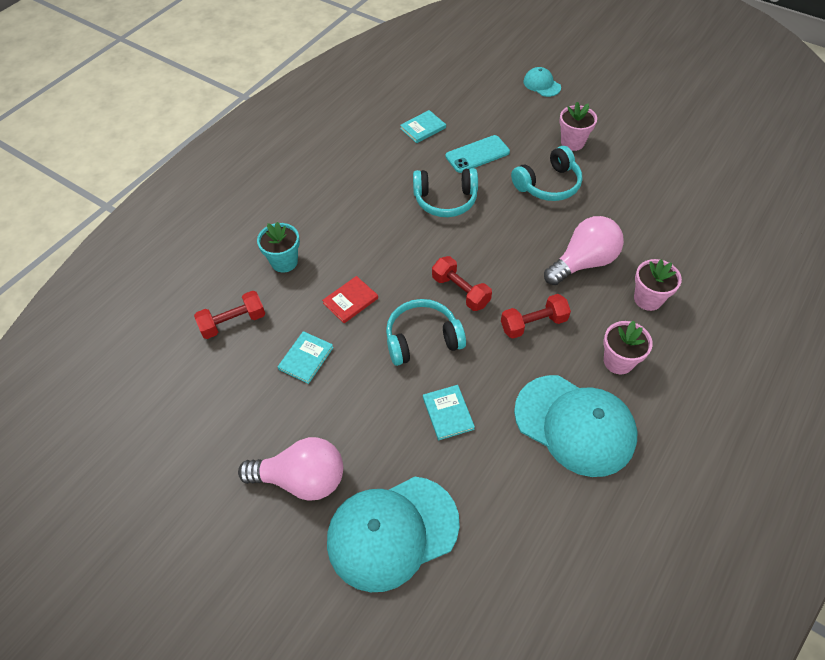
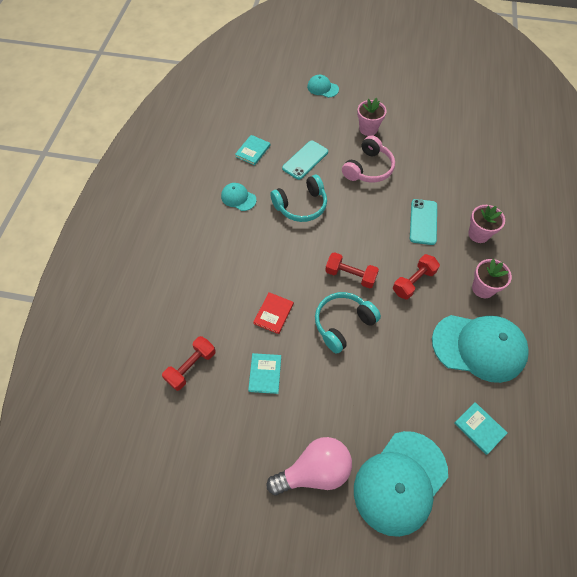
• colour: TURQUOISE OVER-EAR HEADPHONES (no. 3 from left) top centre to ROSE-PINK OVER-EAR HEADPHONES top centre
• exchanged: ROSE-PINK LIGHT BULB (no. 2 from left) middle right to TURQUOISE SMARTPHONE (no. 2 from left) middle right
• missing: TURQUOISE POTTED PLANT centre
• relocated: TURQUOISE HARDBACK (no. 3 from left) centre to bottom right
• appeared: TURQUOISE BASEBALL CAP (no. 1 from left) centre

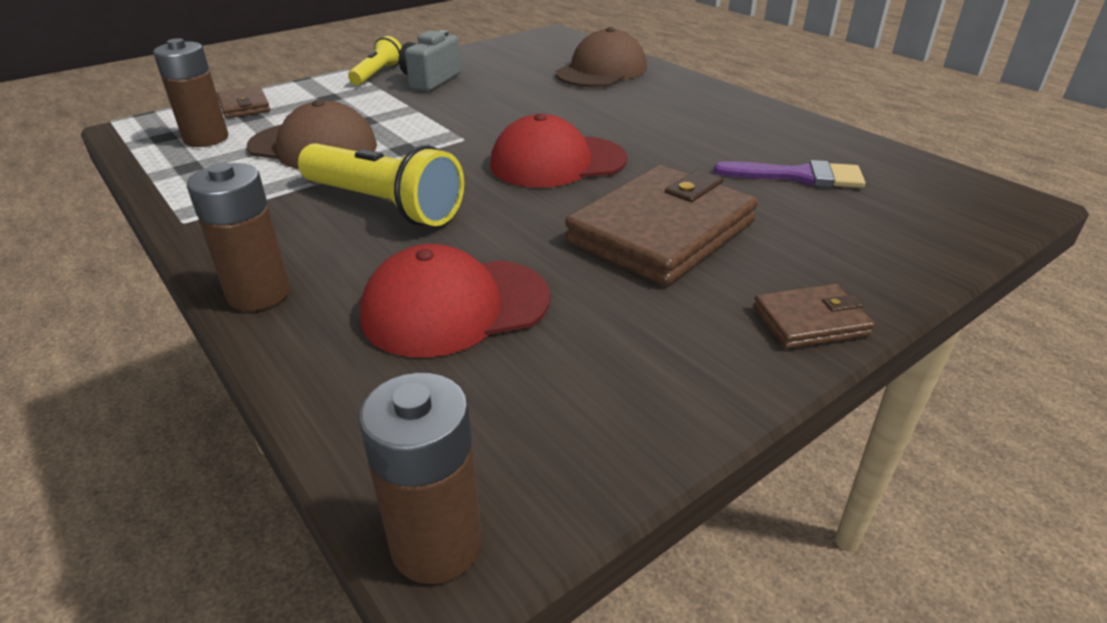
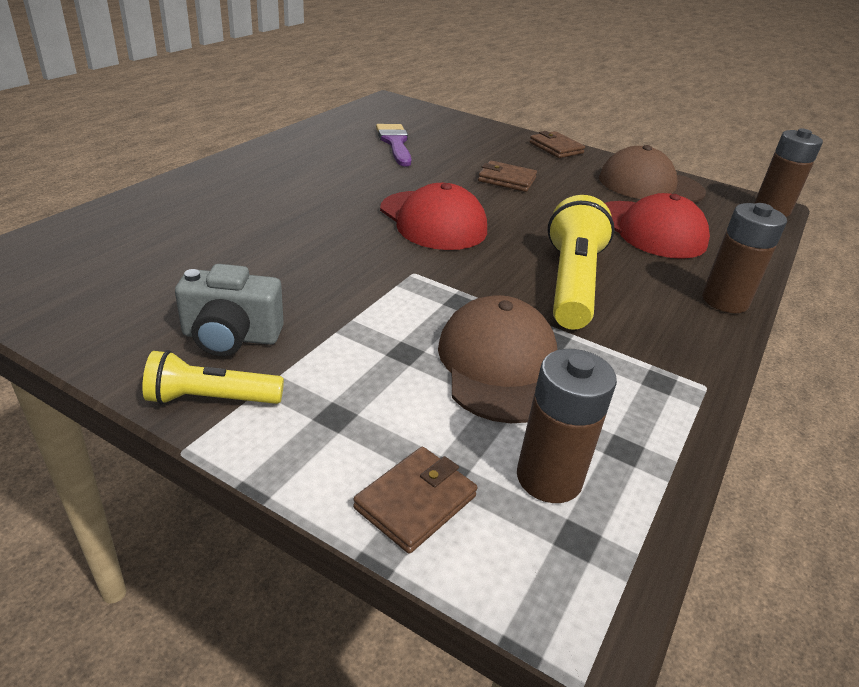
• relocated: RUSSET BASEBALL CAP (no. 2 from left) top centre to top right
• size: RUSSET CARD WALLET (no. 2 from left) centre = top centre x0.48

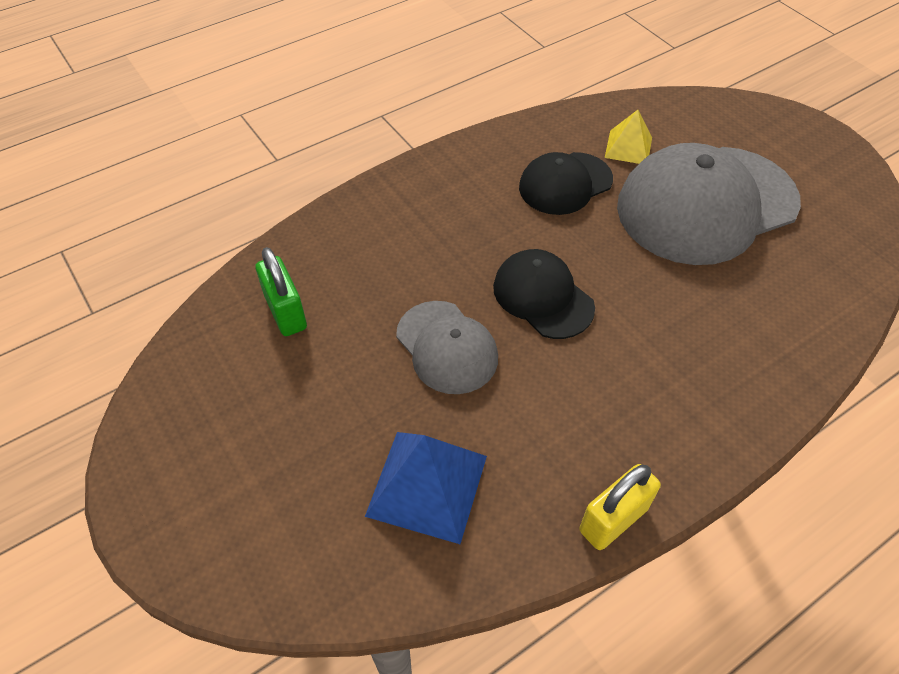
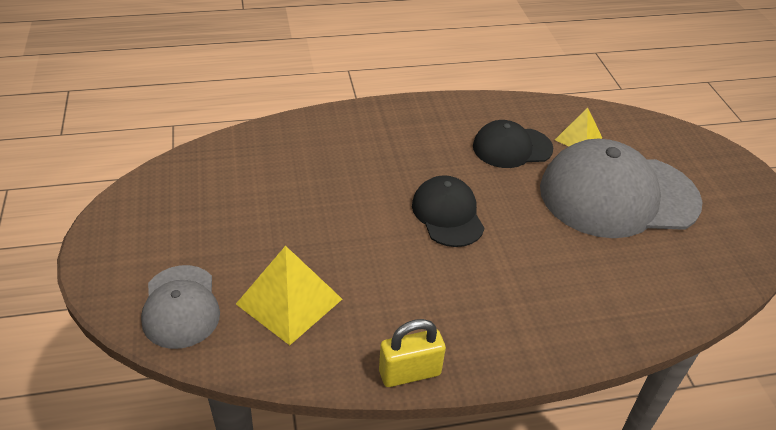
• missing: EMERALD LOCK middle left
• relocated: ASH-GREY BASEBALL CAP (no. 1 from left) centre to bottom left
• colour: COBALT SOLID PYRAMID bottom centre to GOLDEN SOLID PYRAMID (no. 1 from left) bottom centre

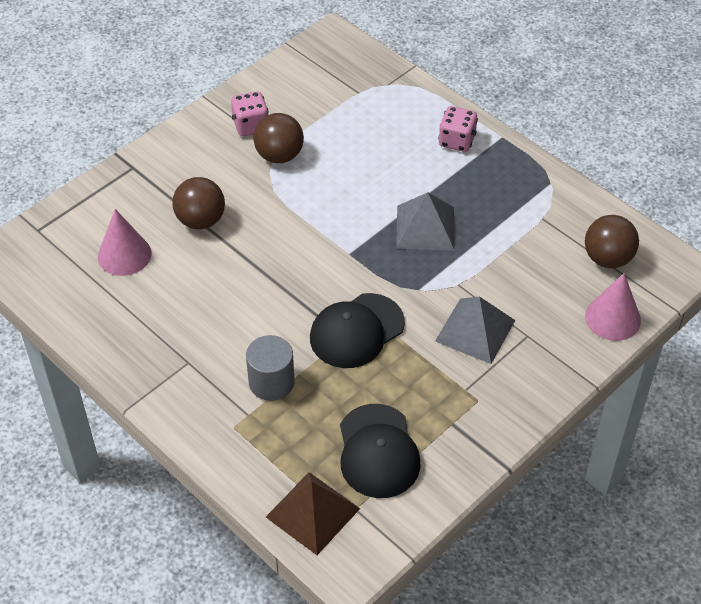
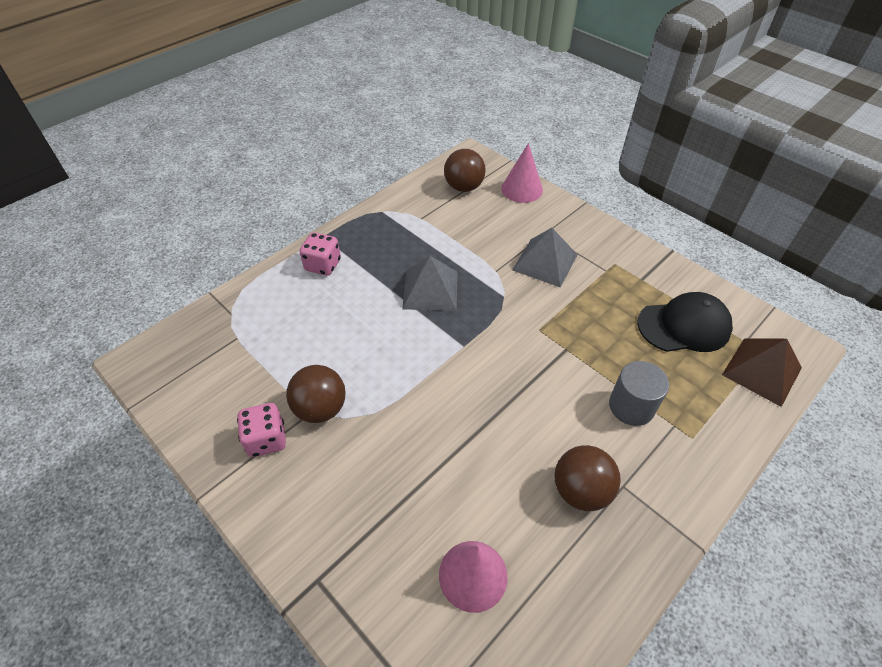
• relocated: RUSSET PLAY BALL (no. 1 from left in the first image) middle left to RUSSET PLAY BALL (no. 3 from left) bottom centre
• missing: EBONY BASEBALL CAP (no. 1 from left) centre

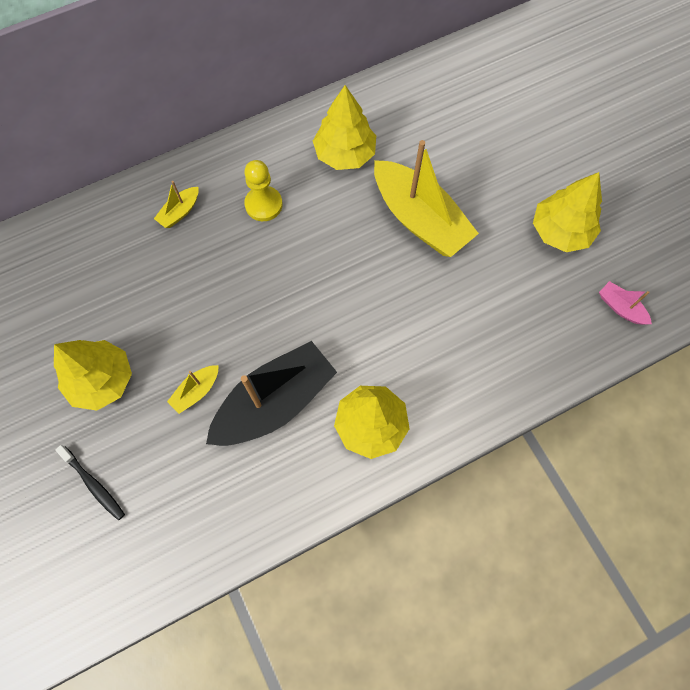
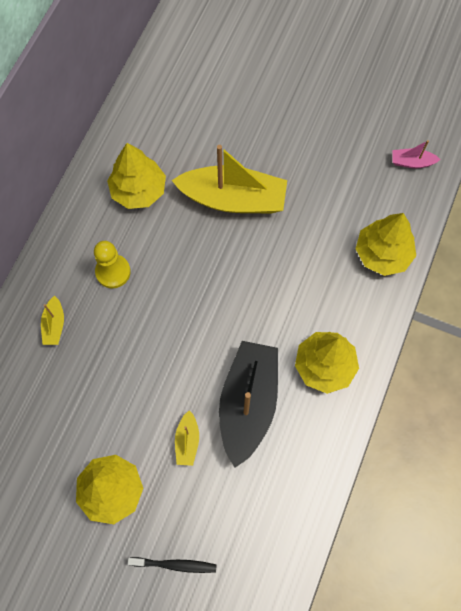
• relocated: GOLDEN TREE (no. 4 from left) top right to middle right

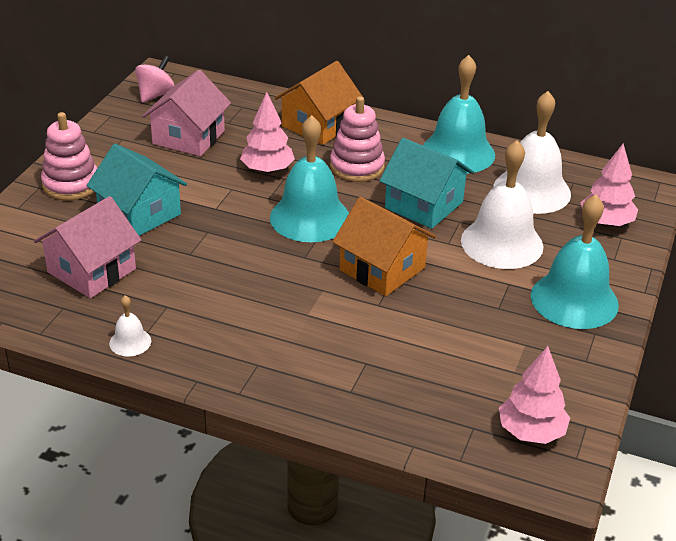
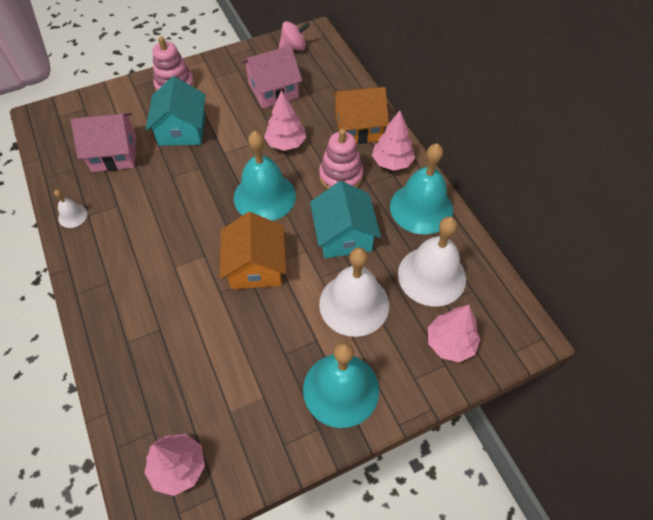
• appeared: ROSE-PINK TREE (no. 3 from left) top centre

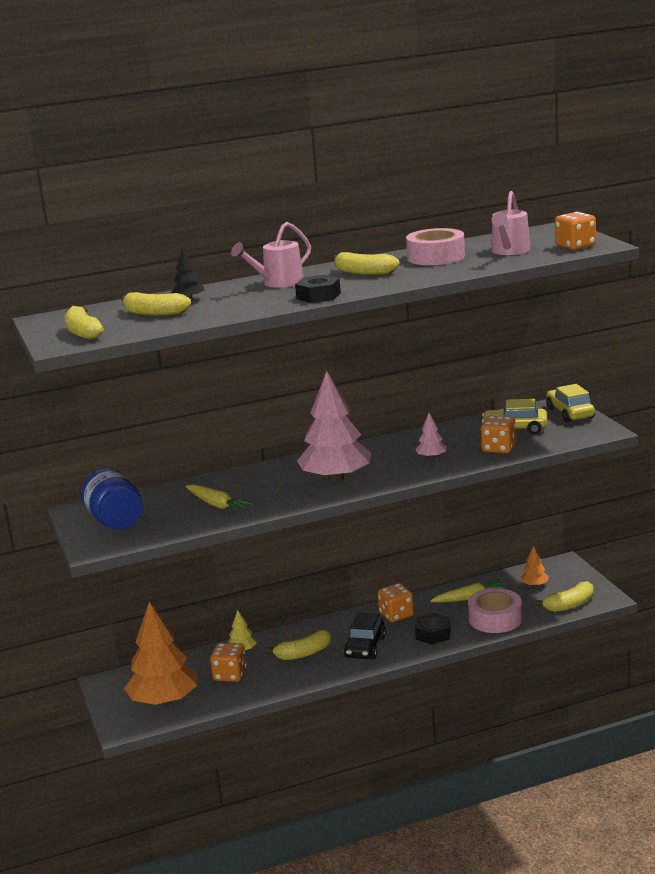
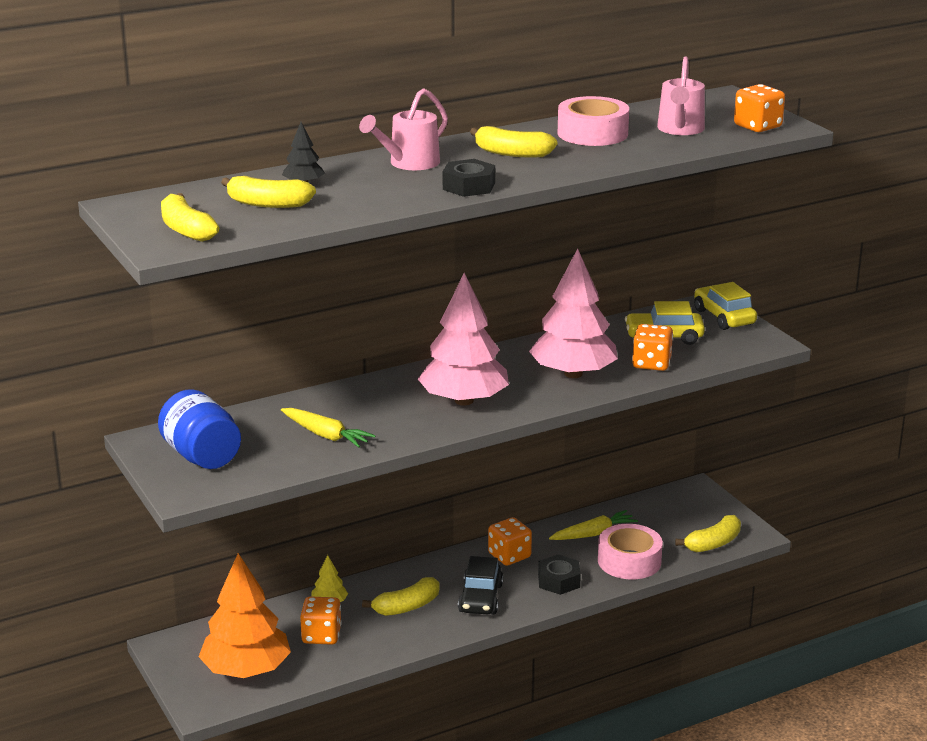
• size: ROSE-PINK TREE (no. 2 from left) centre = centre x2.30
• missing: ORANGE TREE (no. 2 from left) middle right

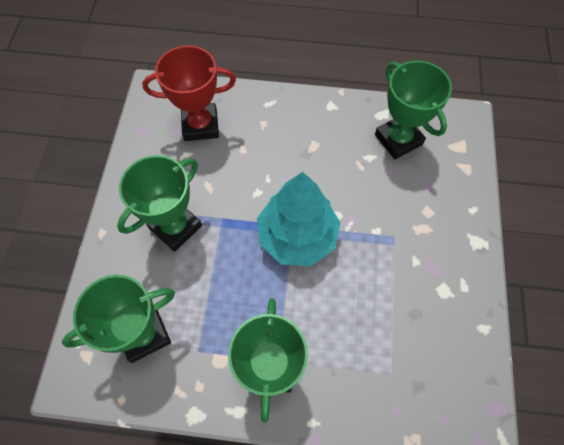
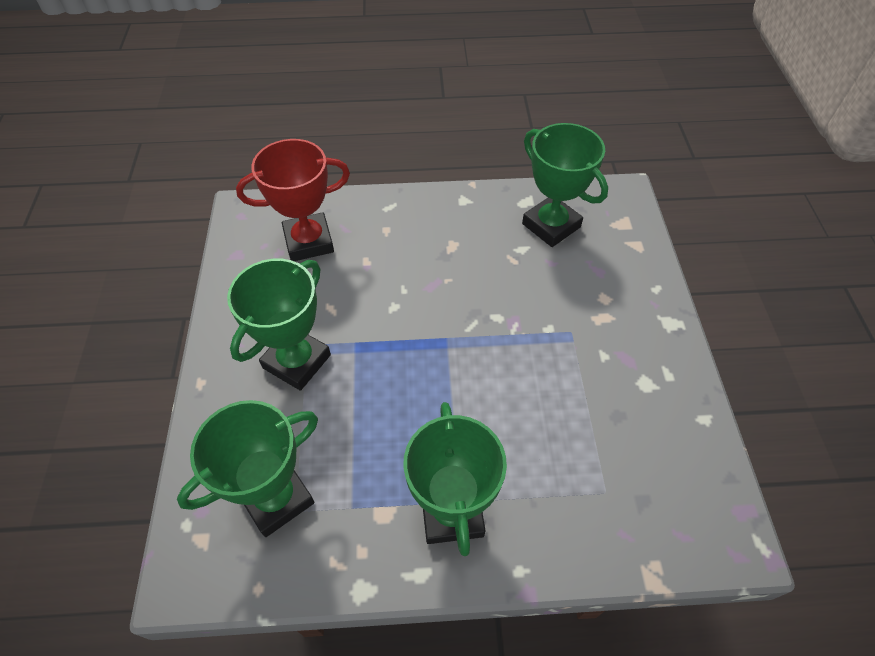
• missing: TURQUOISE TREE centre

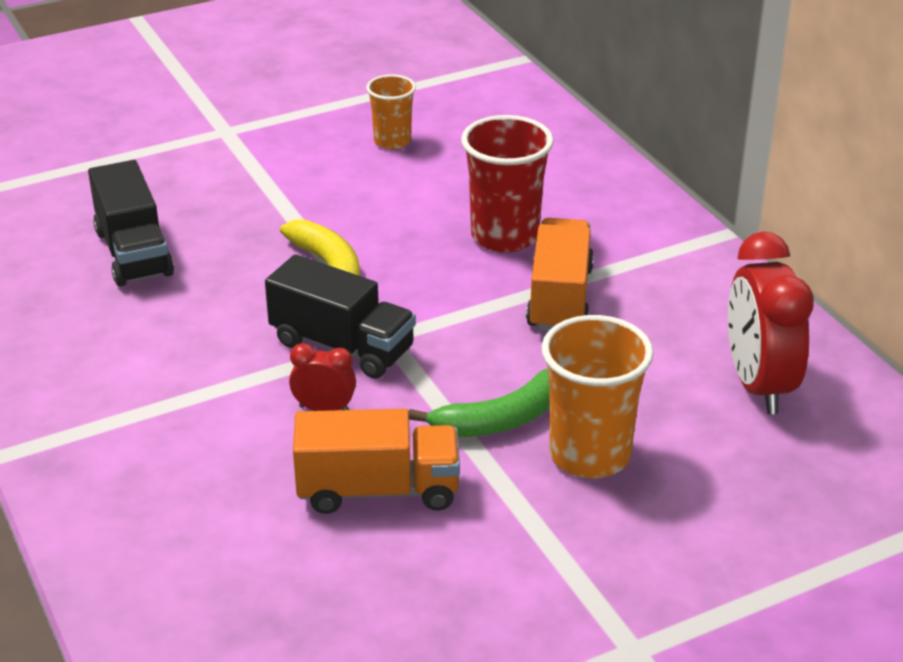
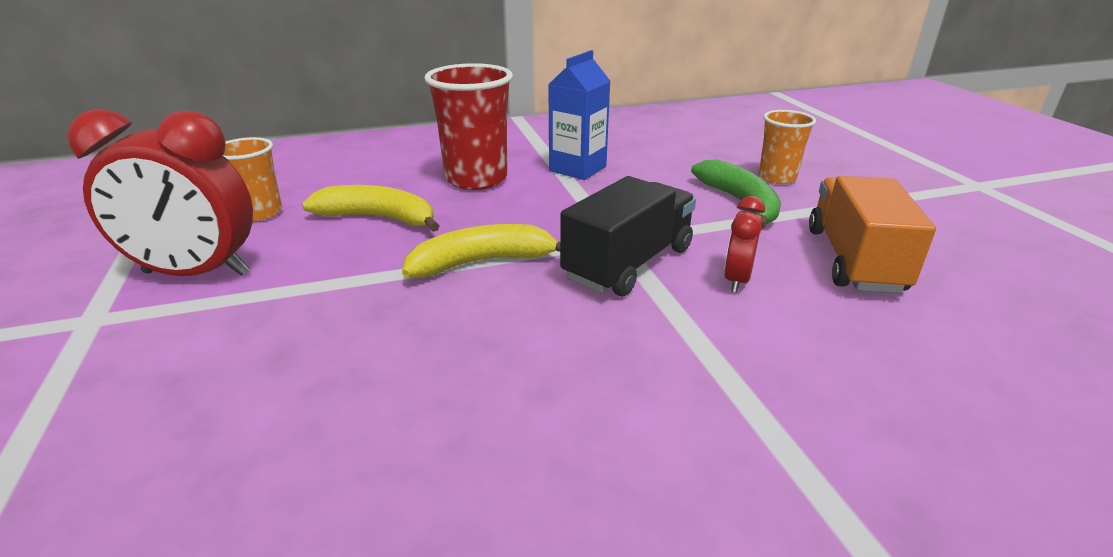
• missing: EBONY TRUCK (no. 1 from left) middle left
• exchanged: ORANGE TRUCK (no. 2 from left) centre to COBALT MILK CARTON top centre
• relocated: CRIMSON ALARM CLOCK (no. 2 from left in the first image) middle right to CRIMSON ALARM CLOCK (no. 1 from left) middle left
• size: ORANGE CUP (no. 2 from left) centre = top right x0.60
• appeared: GOLDEN BANANA (no. 1 from left) centre

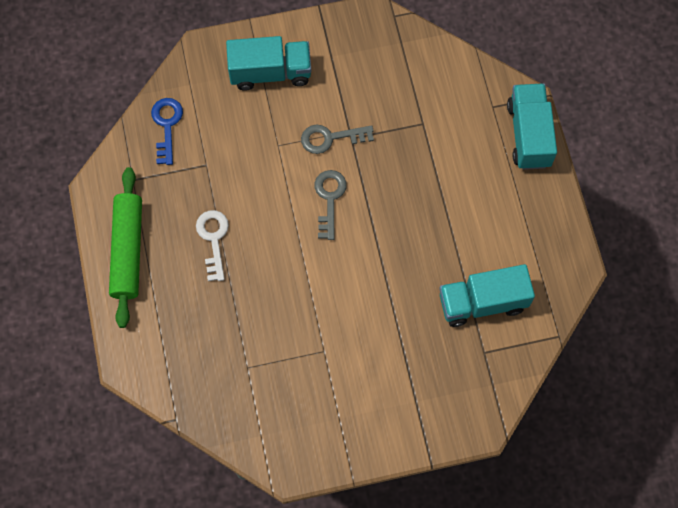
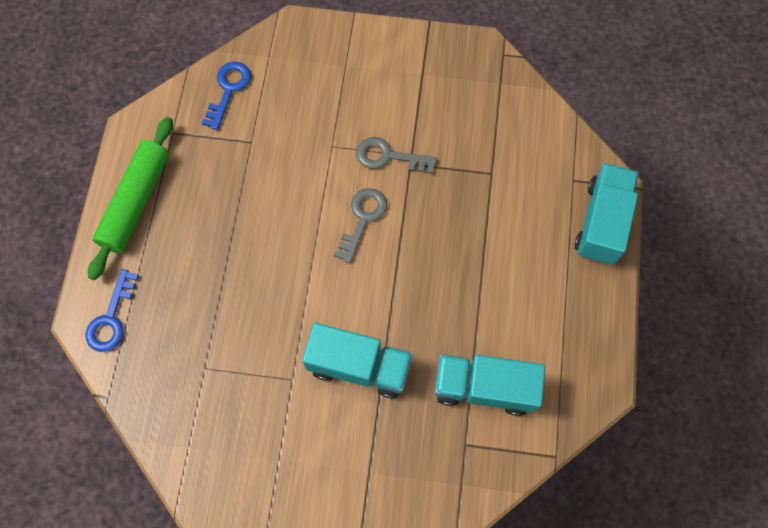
• relocated: TURQUOISE TRUCK (no. 1 from left) top centre to bottom centre
• missing: PURE WHITE LATCHKEY middle left
• appeared: COBALT LATCHKEY (no. 1 from left) middle left

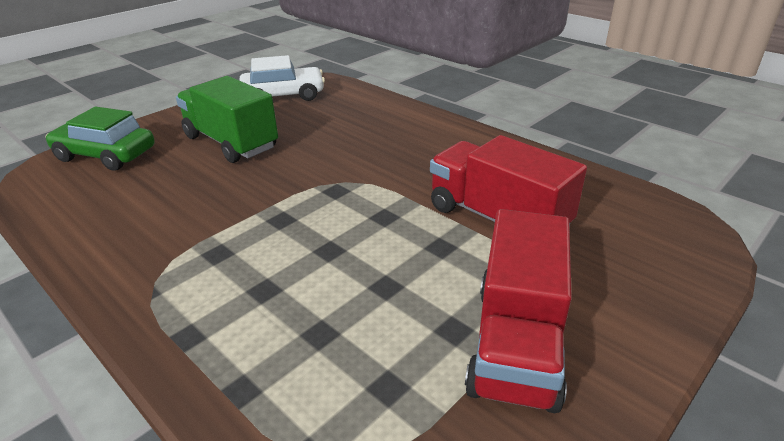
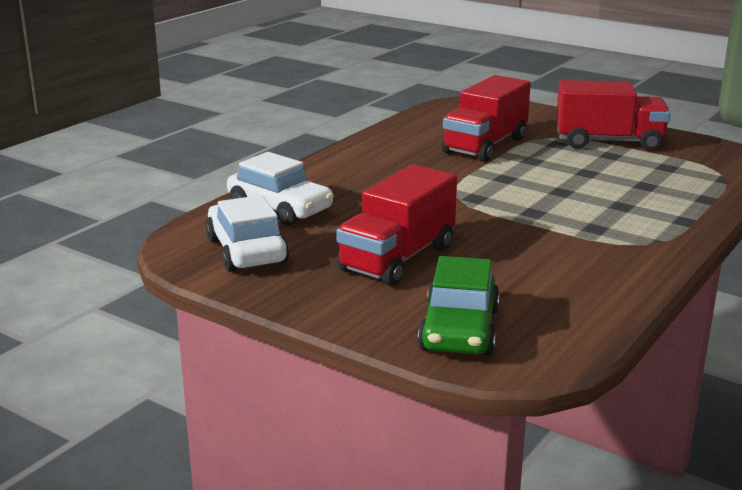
• colour: EMERALD TRUCK top left to CRIMSON TRUCK (no. 1 from left) centre
• appeared: PURE WHITE CAR (no. 2 from left) centre

